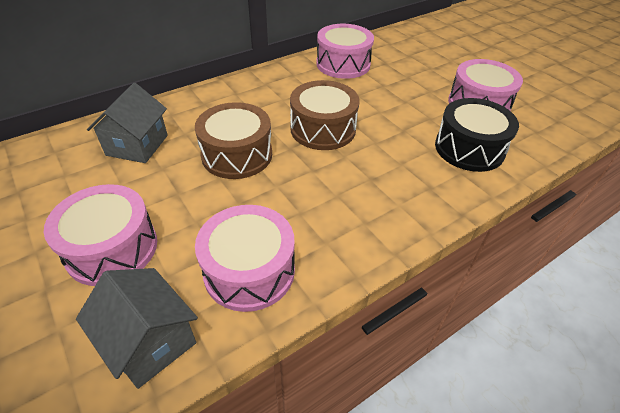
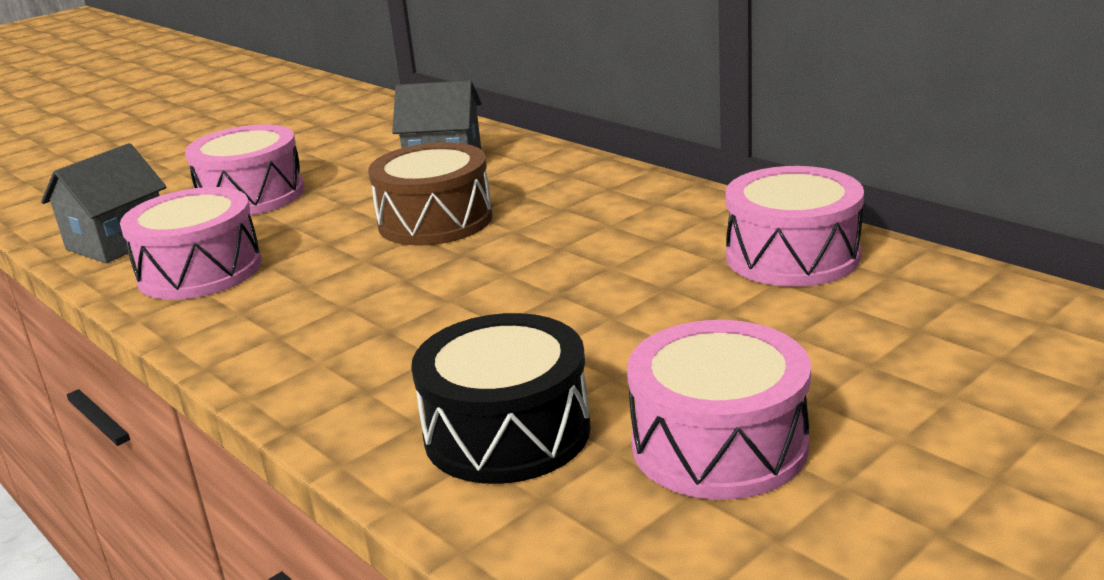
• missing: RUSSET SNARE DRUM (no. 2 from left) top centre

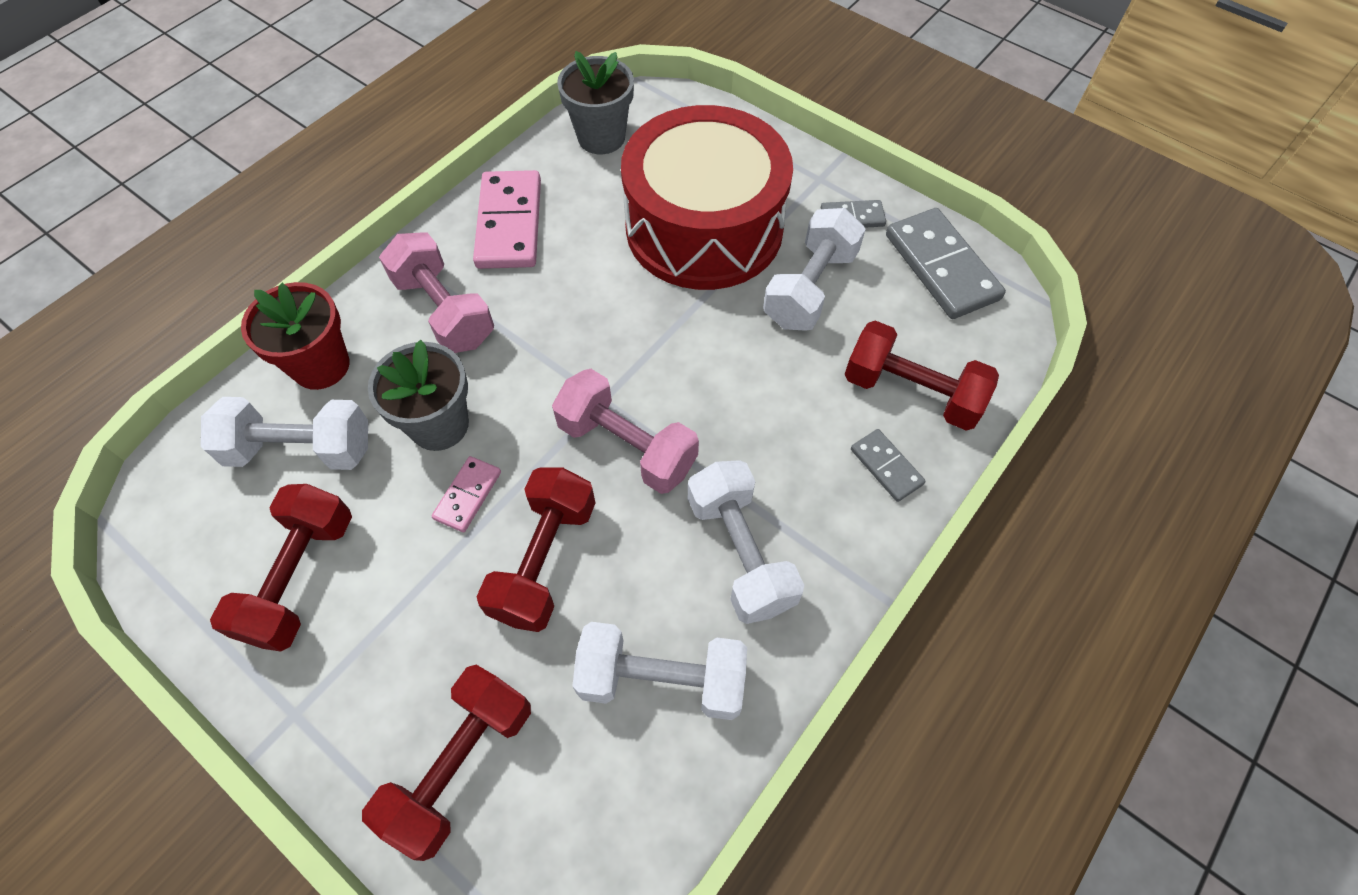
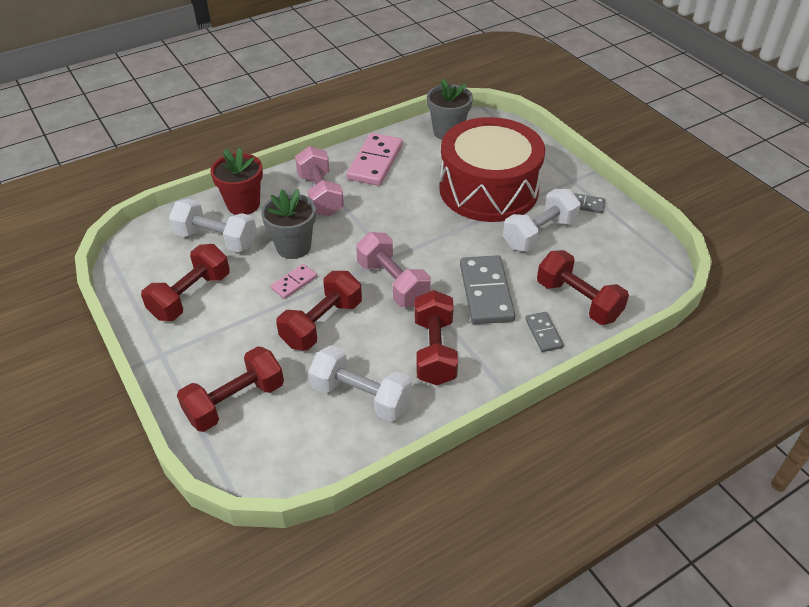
• relocated: ASH-GREY DOMINO (no. 3 from left in the first image) top right to ASH-GREY DOMINO (no. 1 from left) centre
• colour: PURE WHITE DUMBBELL (no. 3 from left) centre to CRIMSON DUMBBELL (no. 4 from left) centre

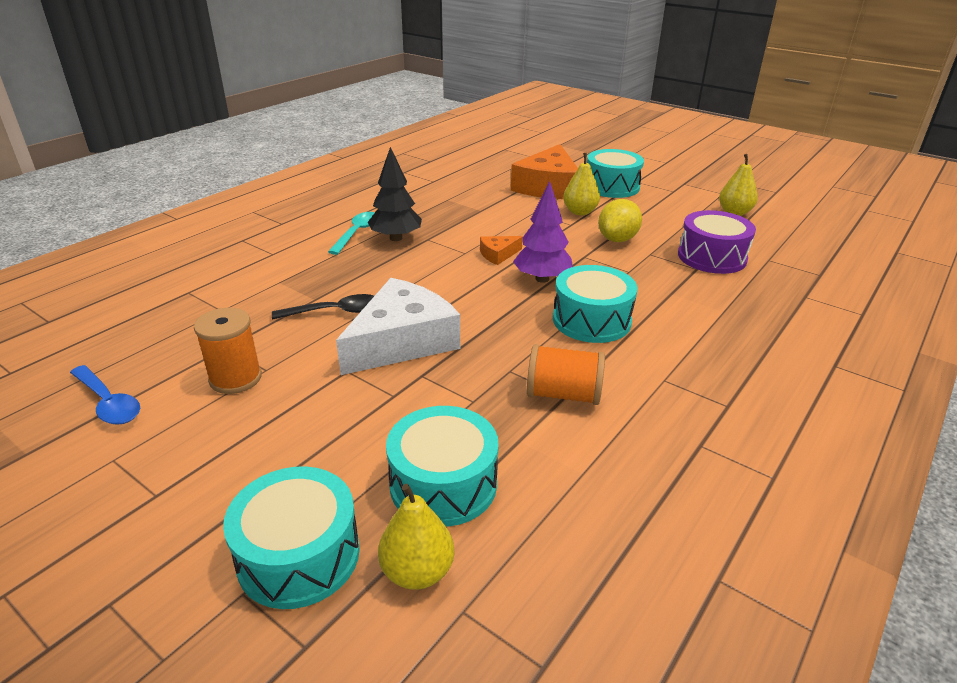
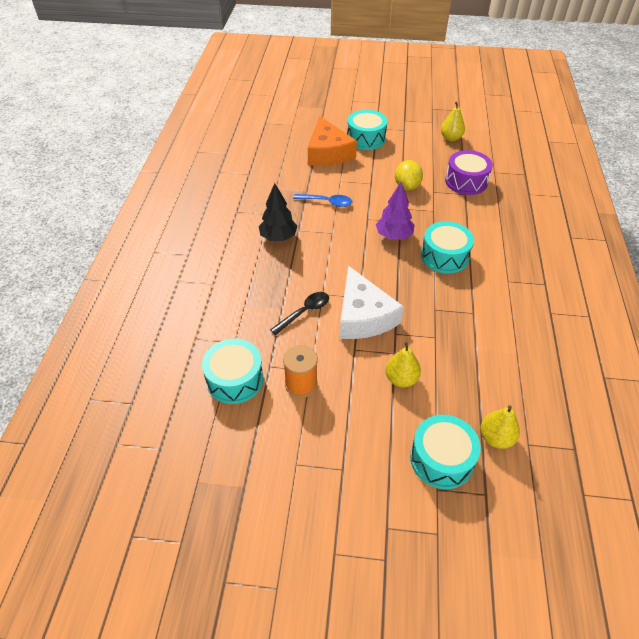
• relocated: GOLDEN TOY PEAR (no. 2 from left in the first image) top centre to GOLDEN TOY PEAR (no. 1 from left) centre
• missing: TURQUOISE TEASPOON centre
• missing: ORANGE PIECE OF CHEESE (no. 1 from left) centre
• spun: PURE WHITE PIECE OF CHEESE centre = centre 150 degrees clockwise
• missing: ORANGE BOBBIN (no. 2 from left) centre
• relocated: COBALT TEASPOON middle left to top centre
• relocated: TURQUOISE SNARE DRUM (no. 2 from left in the first image) bottom centre to TURQUOISE SNARE DRUM (no. 1 from left) centre

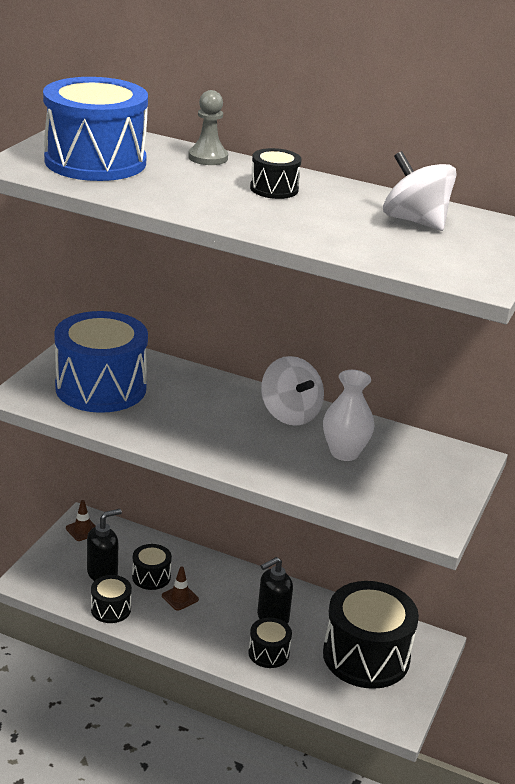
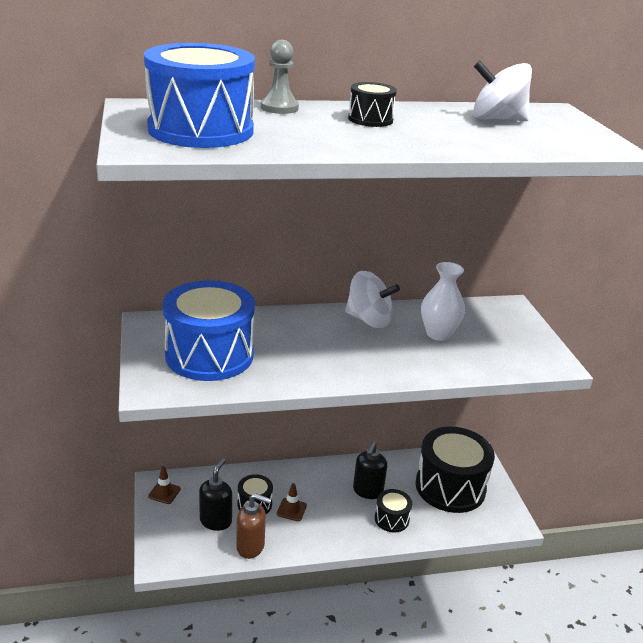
• exchanged: EBONY SNARE DRUM (no. 1 from left) bottom left to RUSSET SOAP PUMP bottom centre

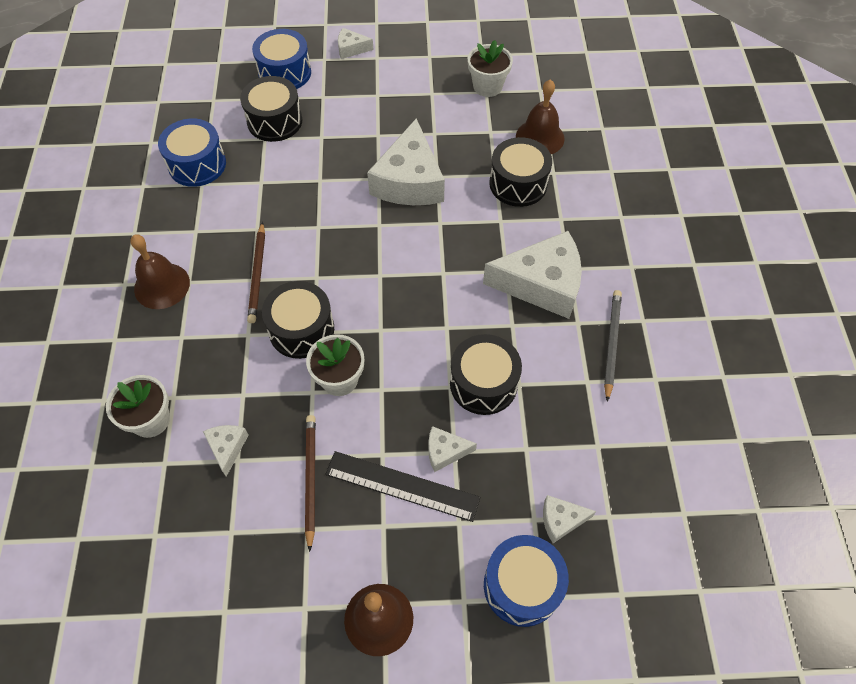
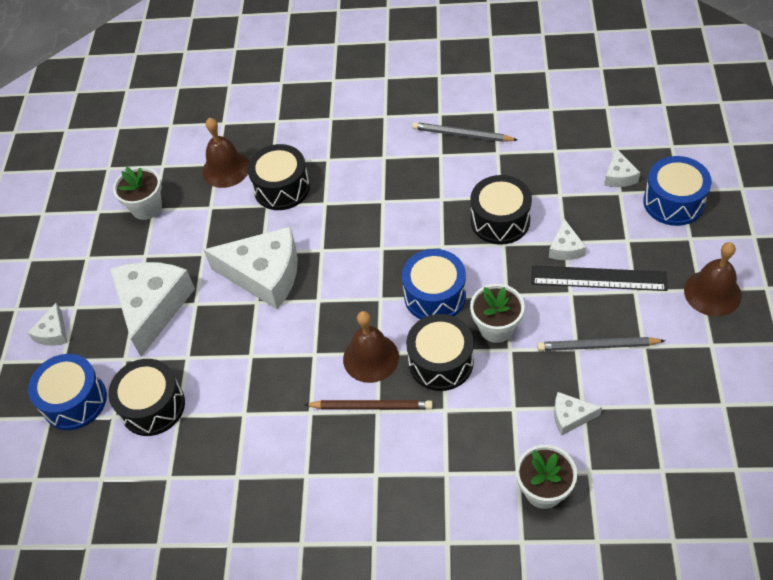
• relocated: COBALT SNARE DRUM (no. 1 from left in the first image) top left to COBALT SNARE DRUM (no. 2 from left) centre
• relocated: PURE WHITE PIECE OF CHEESE (no. 5 from left in the first image) centre to PURE WHITE PIECE OF CHEESE (no. 2 from left) middle left
• relocated: RUSSET SCHOOL BELL (no. 1 from left in the first image) middle left to RUSSET SCHOOL BELL (no. 2 from left) centre
• colour: RUSSET LEAD PENCIL (no. 2 from left) bottom centre to ASH-GREY LEAD PENCIL (no. 2 from left) middle right
• spun: EBONY STRAIGHTEDGE bottom centre = middle right 75 degrees clockwise

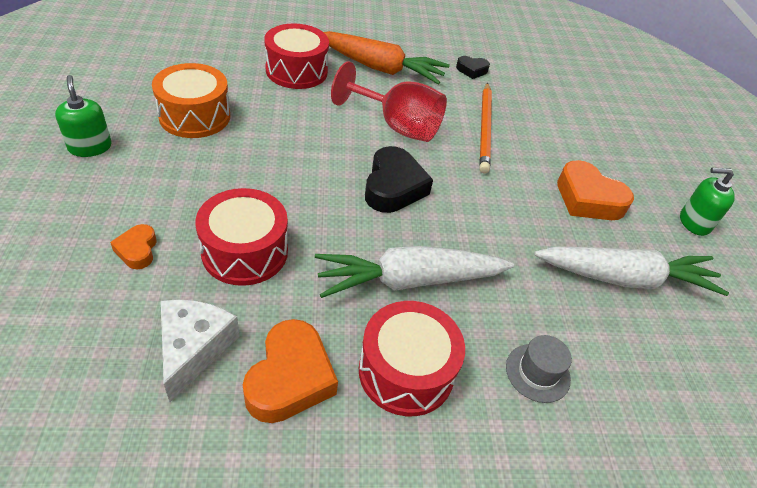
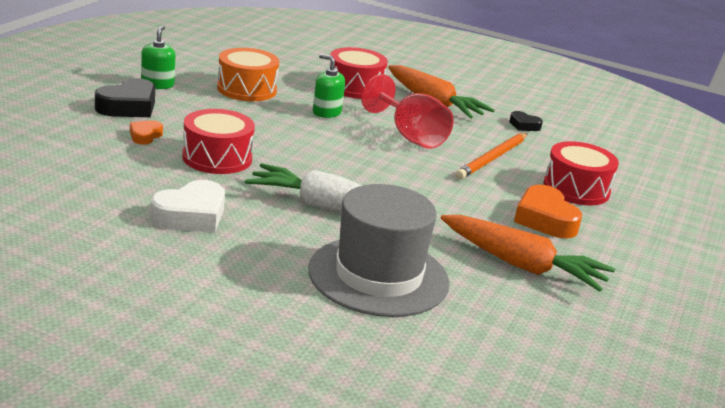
• relocated: EBONY HEART (no. 1 from left) centre to top left
• relocated: EMERALD SOAP PUMP (no. 2 from left) middle right to top centre
• colour: PURE WHITE CARROT (no. 2 from left) middle right to ORANGE CARROT (no. 2 from left) middle right
• missing: PURE WHITE PIECE OF CHEESE bottom left
• relocated: CRIMSON SNARE DRUM (no. 3 from left) bottom centre to middle right
• colour: ORANGE HEART (no. 2 from left) bottom centre to PURE WHITE HEART middle left
• size: ASH-GREY HAT bottom right = centre x2.48

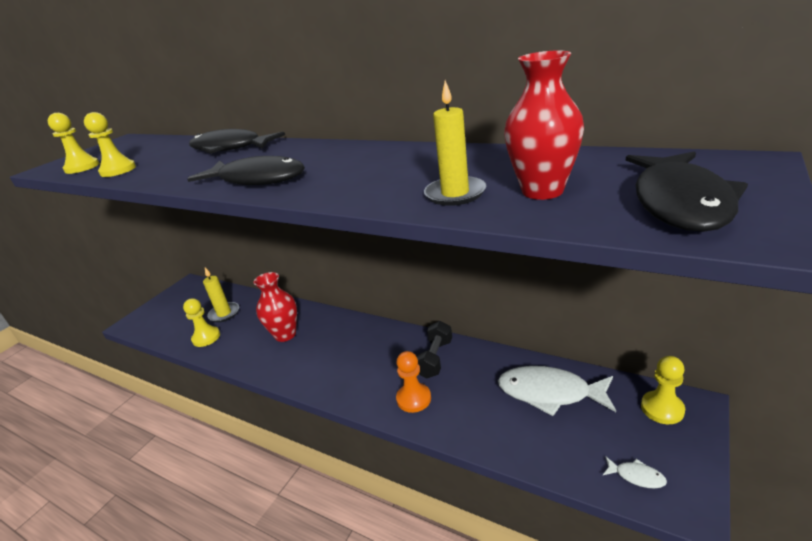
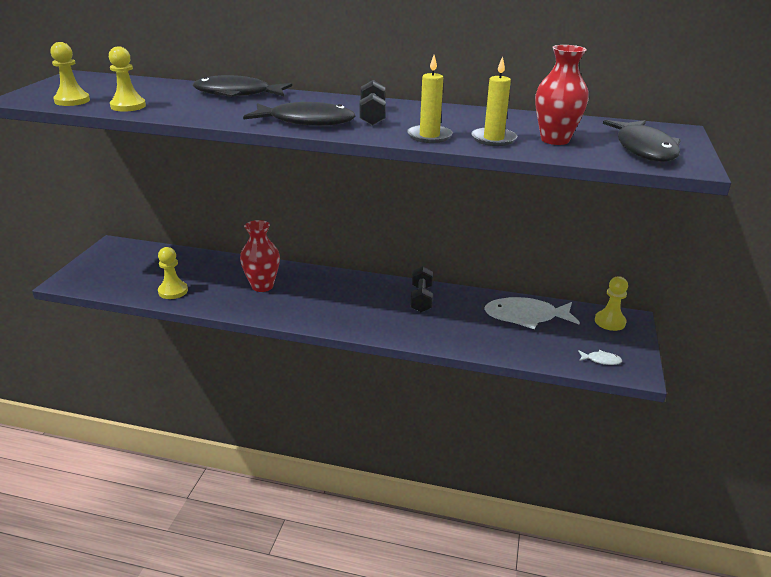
• relocated: GOLDEN PILLAR CANDLE (no. 1 from left) middle left to top centre
• missing: ORANGE PAWN bottom centre
• appeared: EBONY DUMBBELL (no. 1 from left) top centre

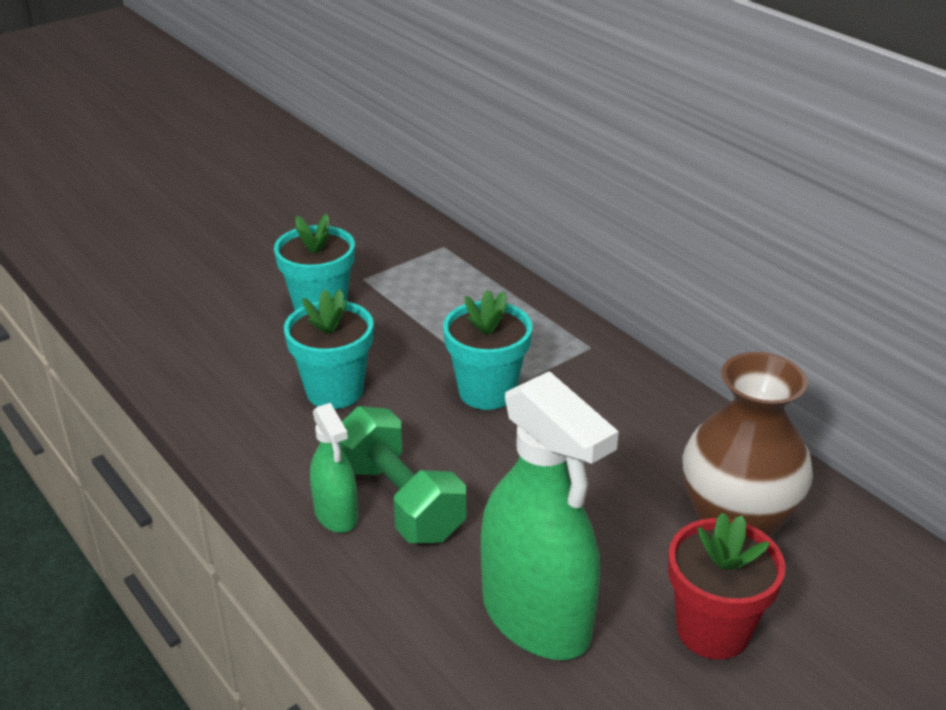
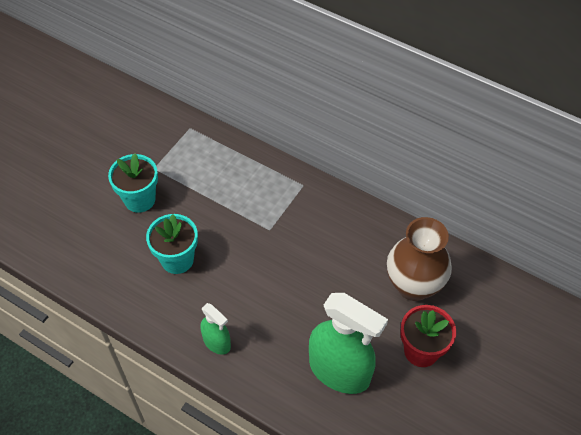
• missing: TURQUOISE POTTED PLANT (no. 3 from left) centre
• missing: EMERALD DUMBBELL bottom centre

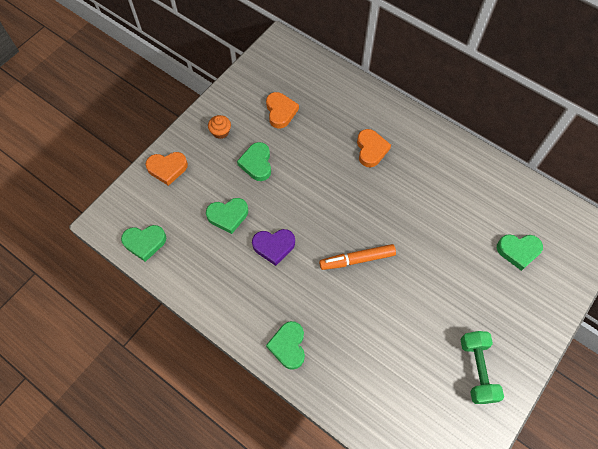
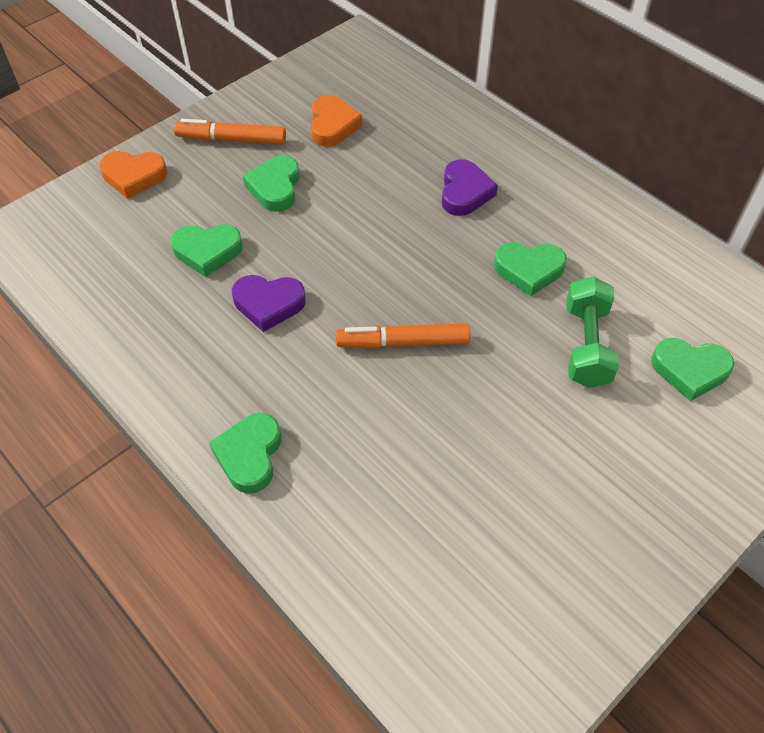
• exchanged: ORANGE FAIRY CAKE top centre to ORANGE MARKER PEN (no. 1 from left) top left
• colour: ORANGE HEART (no. 3 from left) top centre to PURPLE HEART (no. 2 from left) top centre
• relocated: EMERALD HEART (no. 1 from left in the first image) middle left to EMERALD HEART (no. 4 from left) middle right
• relocated: EMERALD DUMBBELL bottom right to middle right

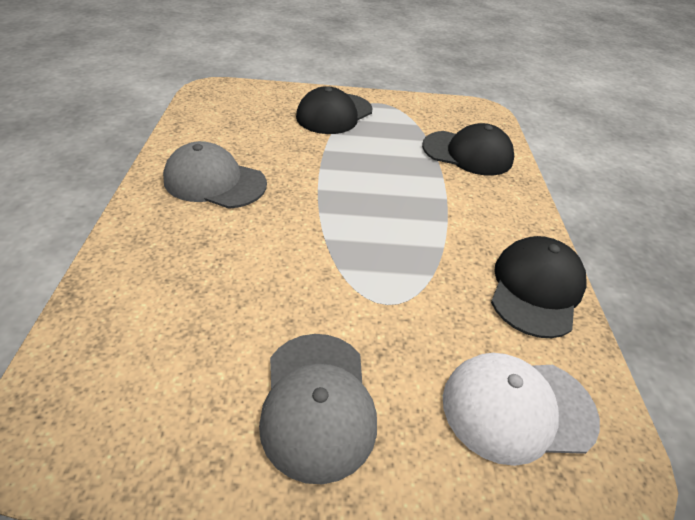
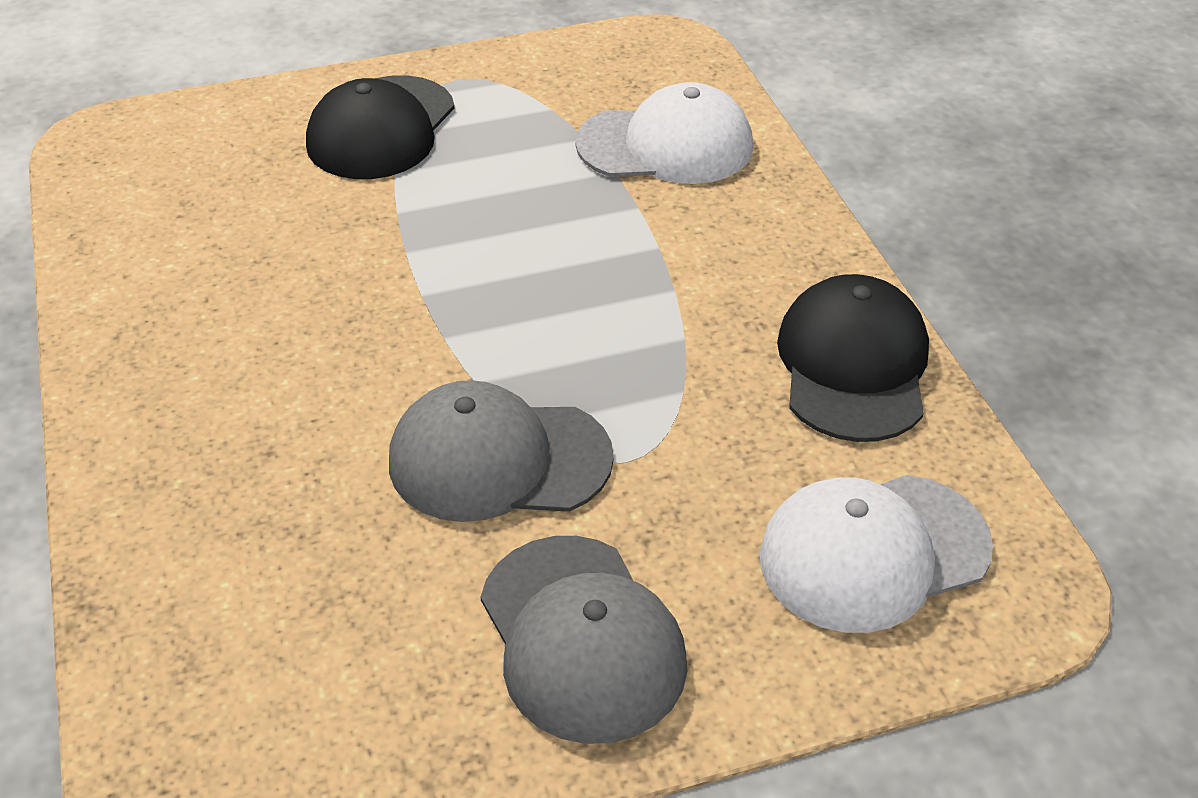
• colour: EBONY BASEBALL CAP (no. 2 from left) top right to PURE WHITE BASEBALL CAP (no. 1 from left) top centre
• relocated: ASH-GREY BASEBALL CAP (no. 1 from left) middle left to centre

